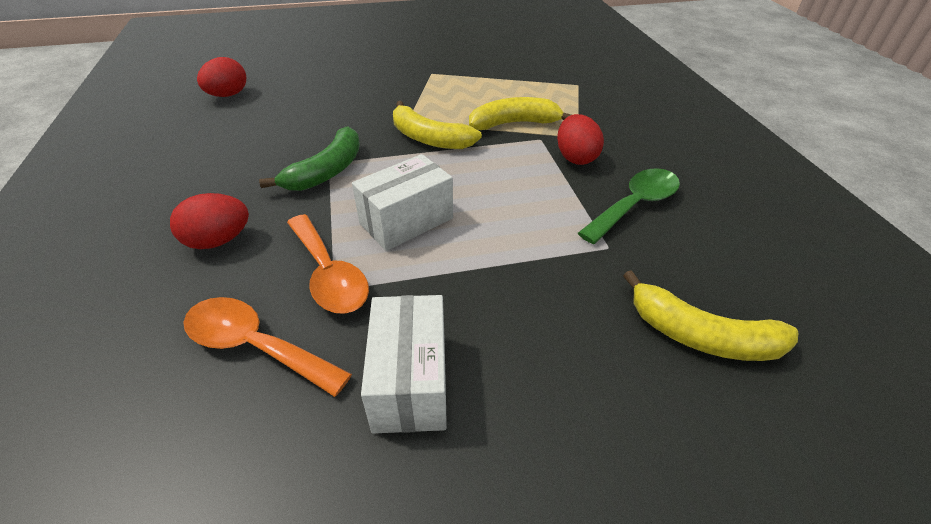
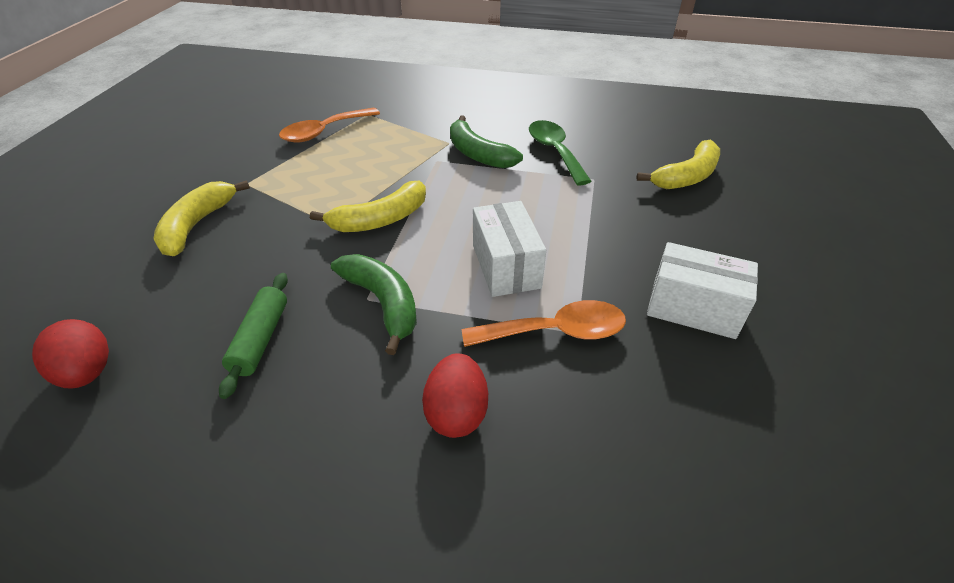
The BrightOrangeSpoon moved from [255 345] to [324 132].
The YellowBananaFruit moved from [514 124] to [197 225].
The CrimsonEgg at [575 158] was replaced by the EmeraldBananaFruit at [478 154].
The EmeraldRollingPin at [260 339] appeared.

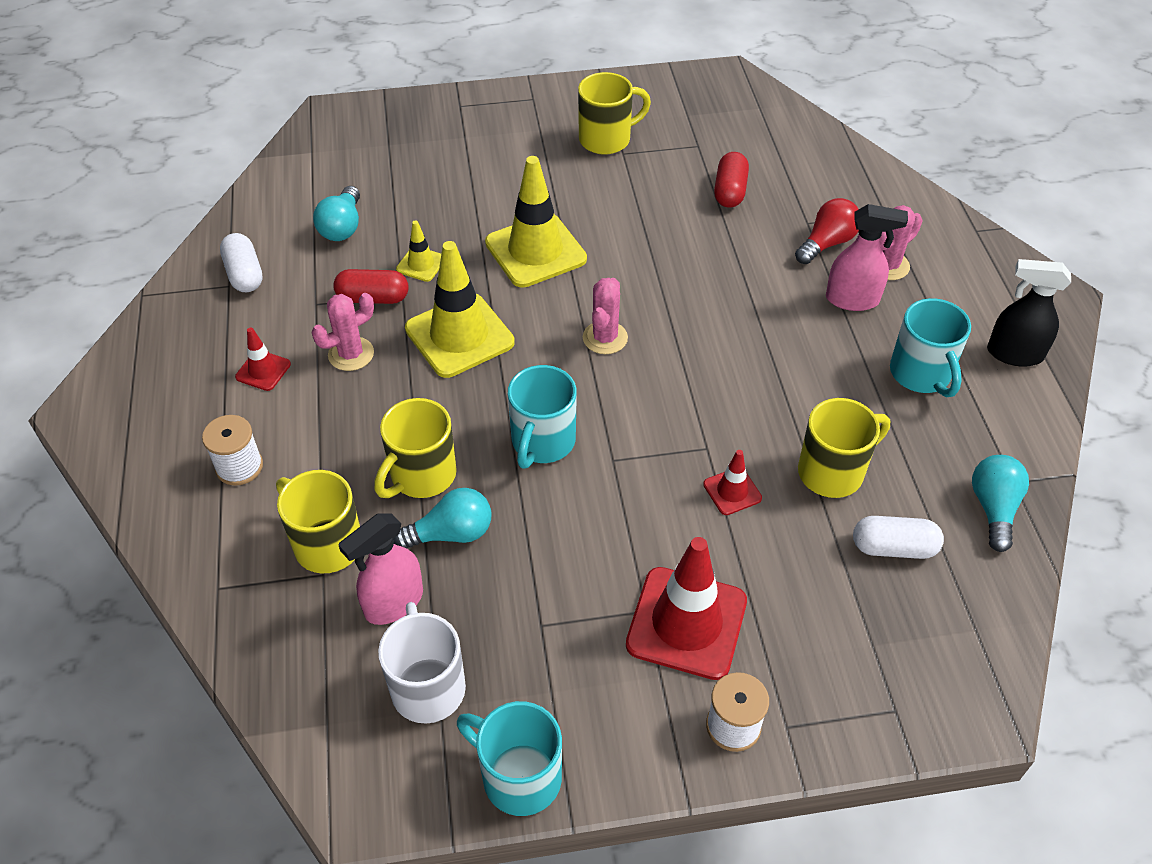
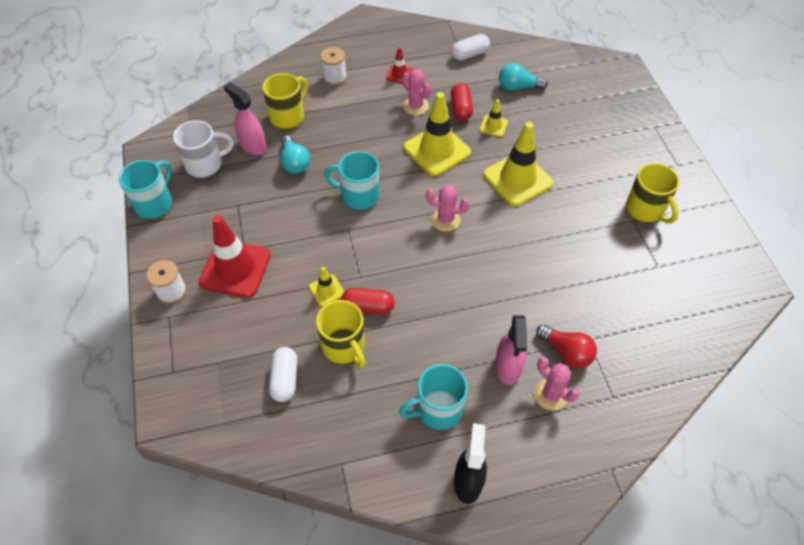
The YellowMug at [421 475] disappeared.
The CrimsonRoadCone at [732 491] became the YellowRoadCone at [326 290].
The CrimsonPillShape moved from [730 191] to [368 307].
The AquaBulb at [993 508] disappeared.

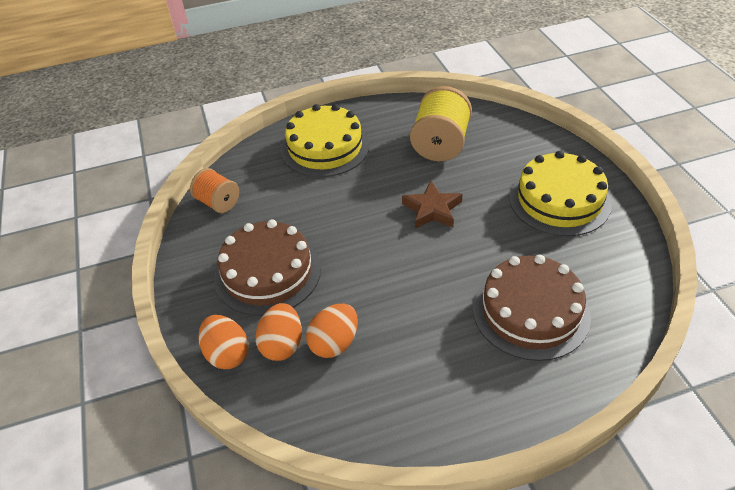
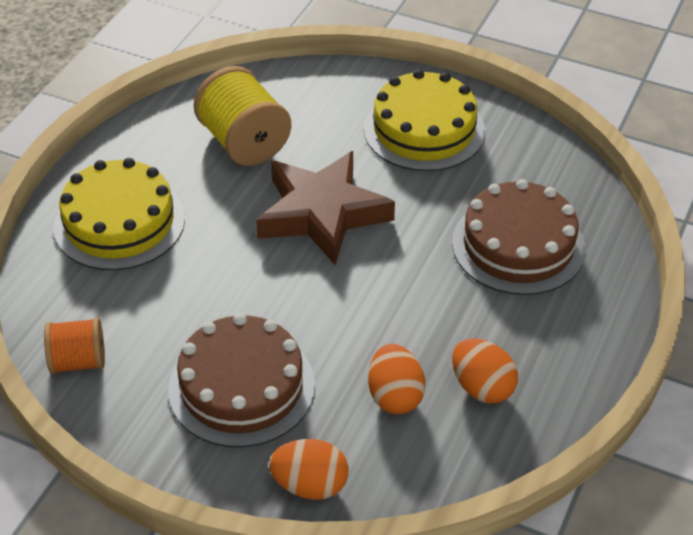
The BrightOrangeEgg moved from [282 345] to [482 387].
The DarkBrownStarShape at [432 210] changed to 1.74 times the size.

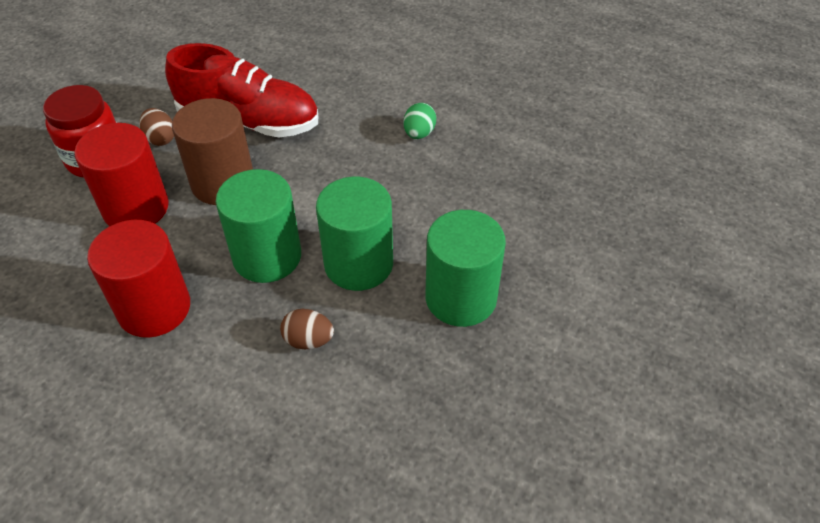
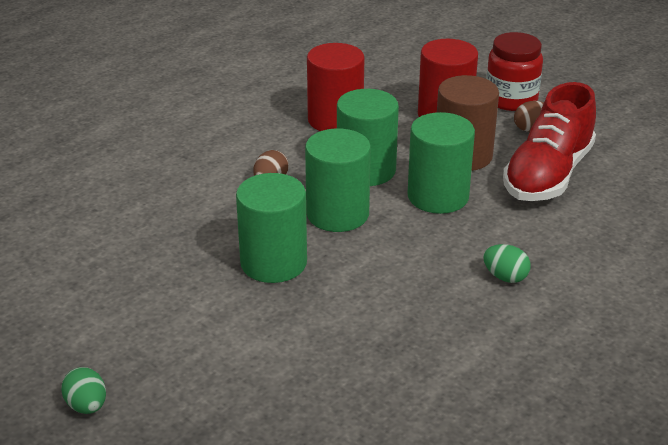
The EmeraldEgg at [87 406] appeared.
The EmeraldCylinder at [438 196] appeared.

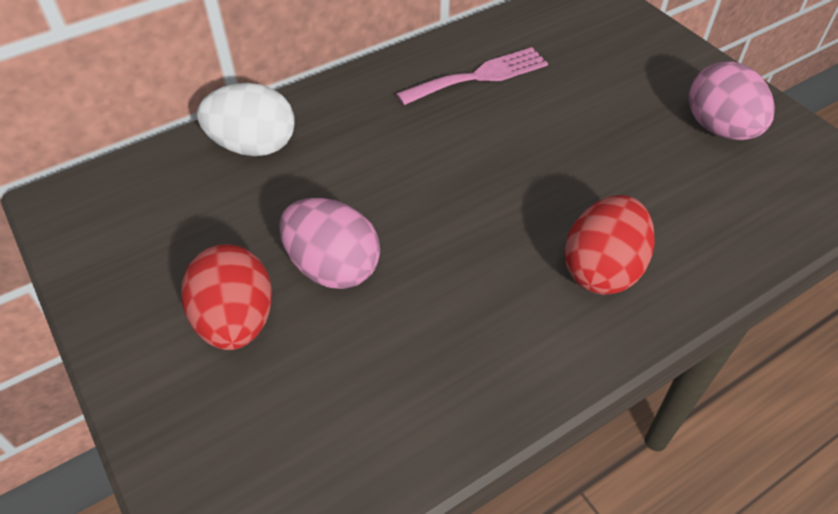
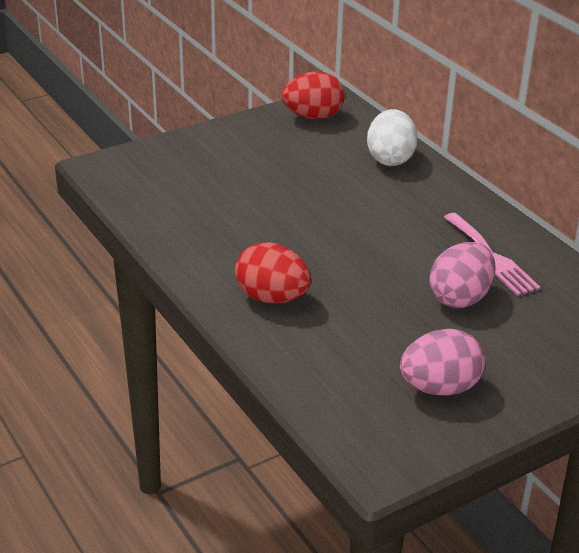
The CrimsonEgg moved from [236 321] to [313 117].
The RosyEgg moved from [333 267] to [460 298].

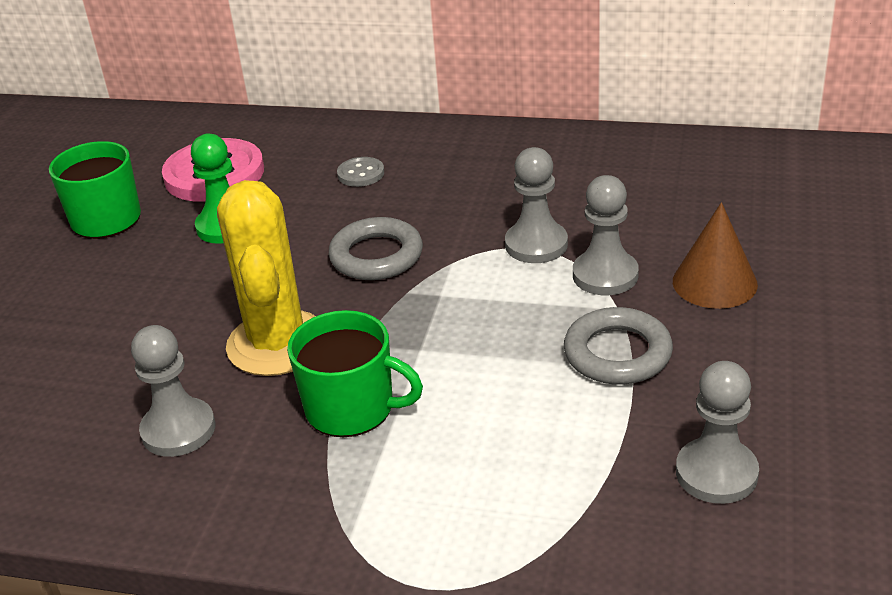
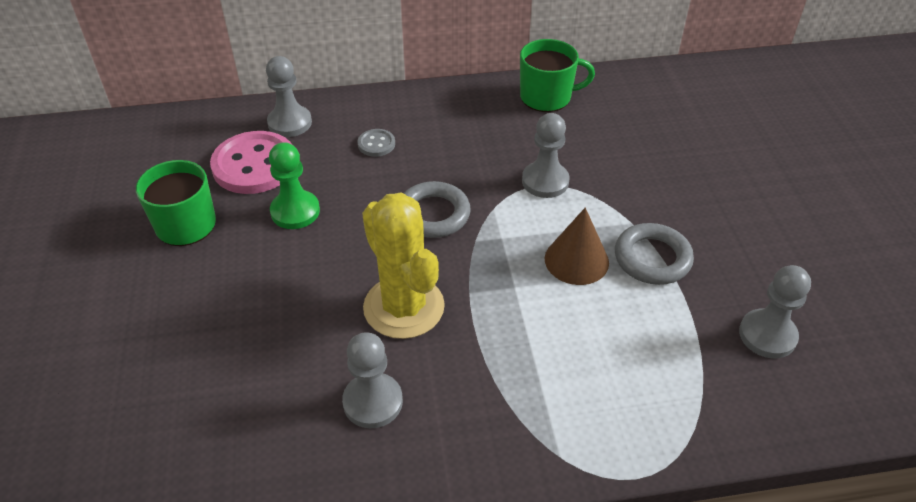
The EmeraldMug moved from [352 408] to [547 97].
The GreyGamePawn moved from [605 275] to [290 123].
The DarkBrownCone moved from [714 282] to [576 260].

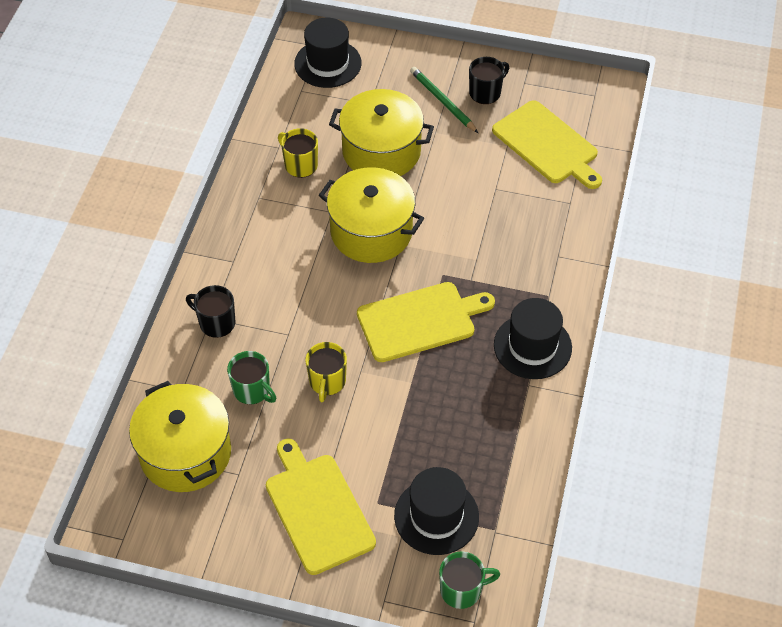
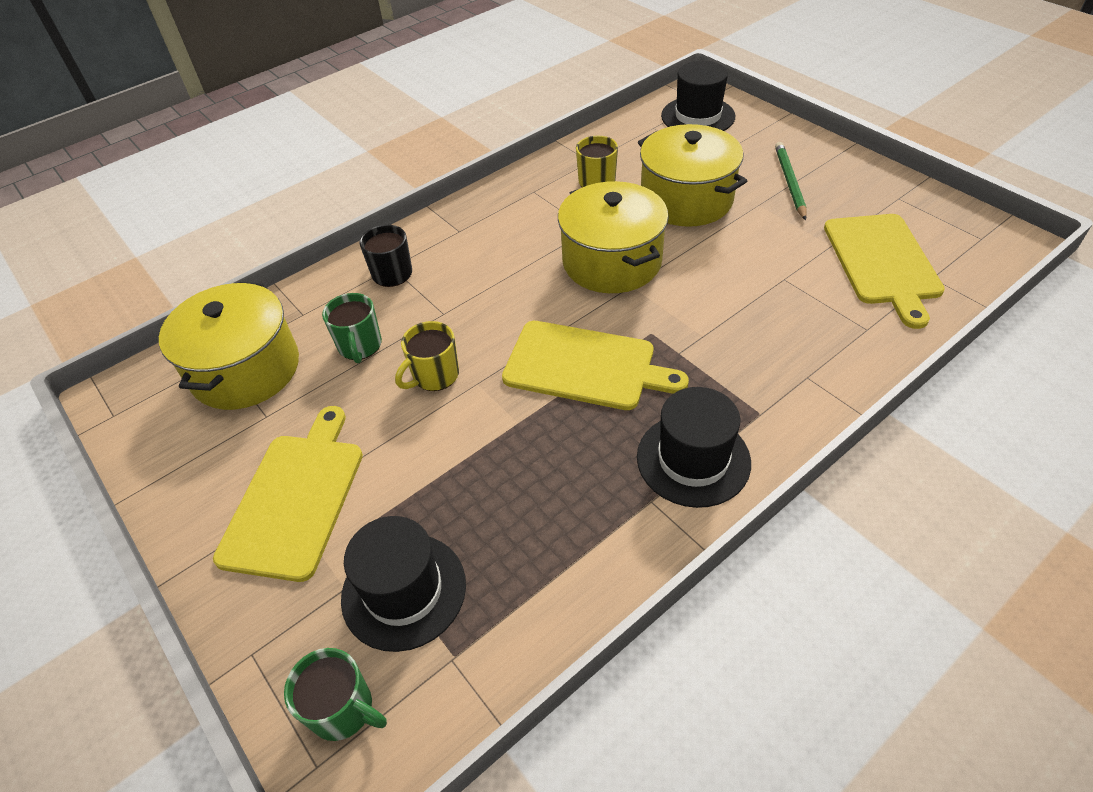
The JetBlackMug at [486 92] disappeared.

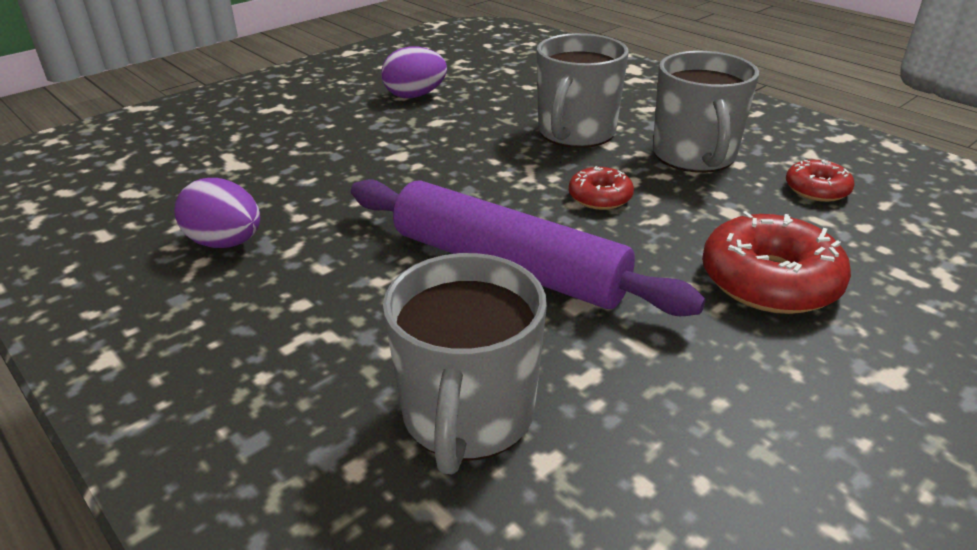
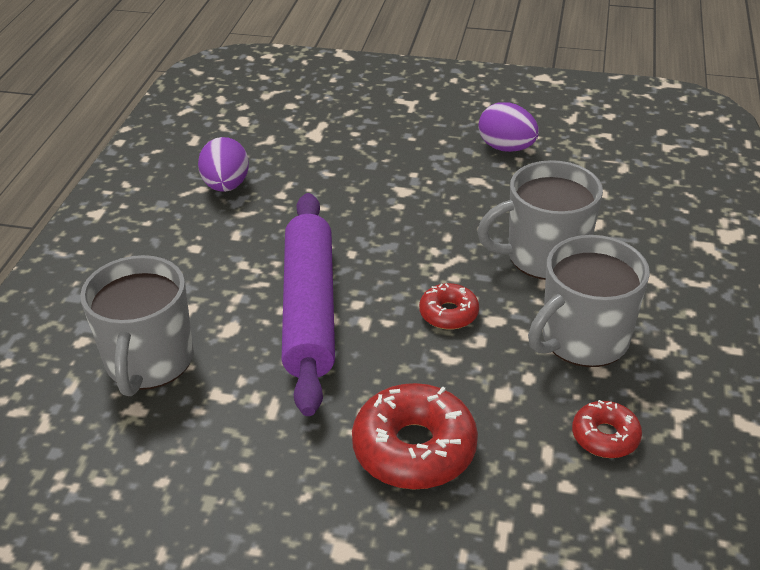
The GreyMug at [467 415] turned 60 degrees counterclockwise.

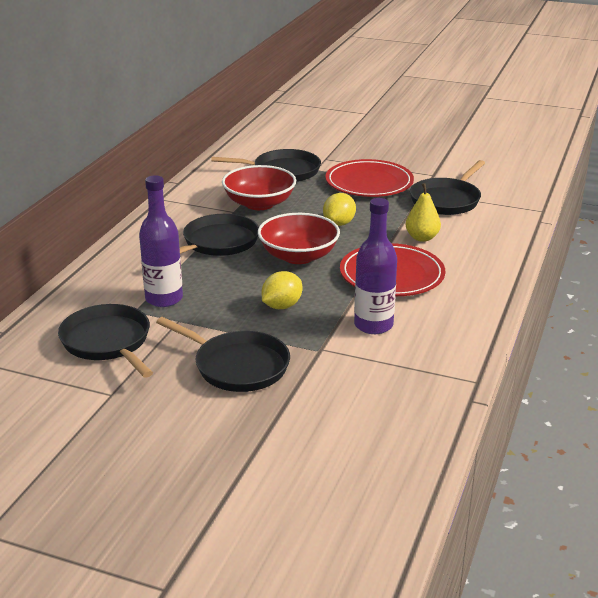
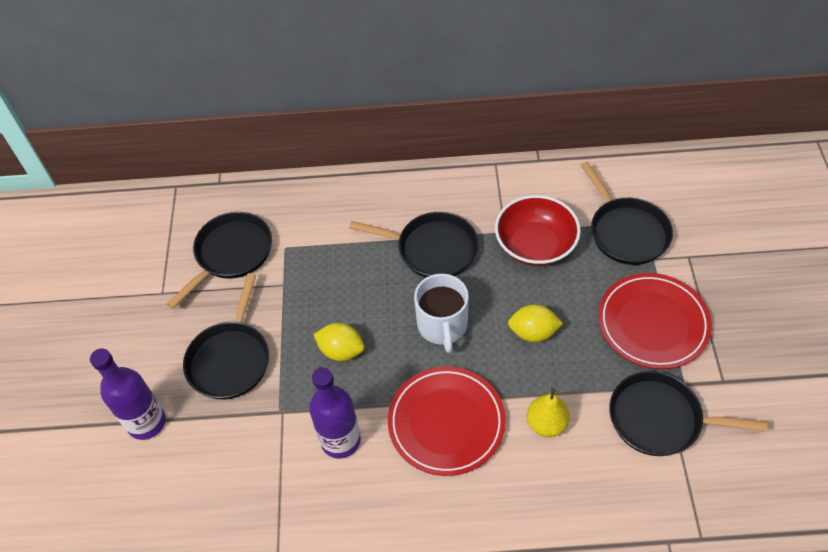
The VioletFlask moved from [164 299] to [147 422].
The CrimsonBowl at [298 256] was replaced by the PureWhiteMug at [442 325].

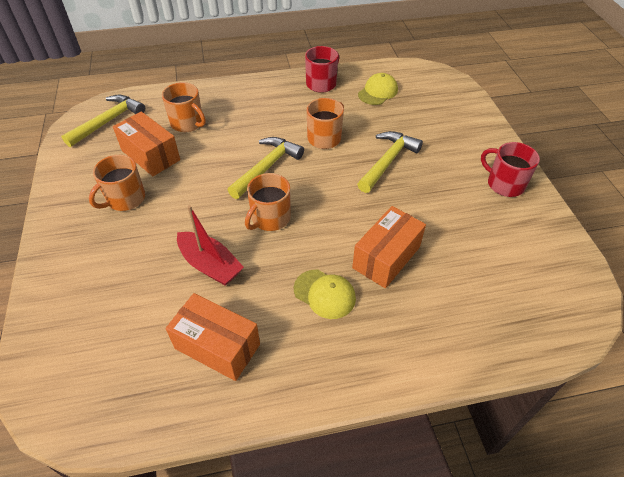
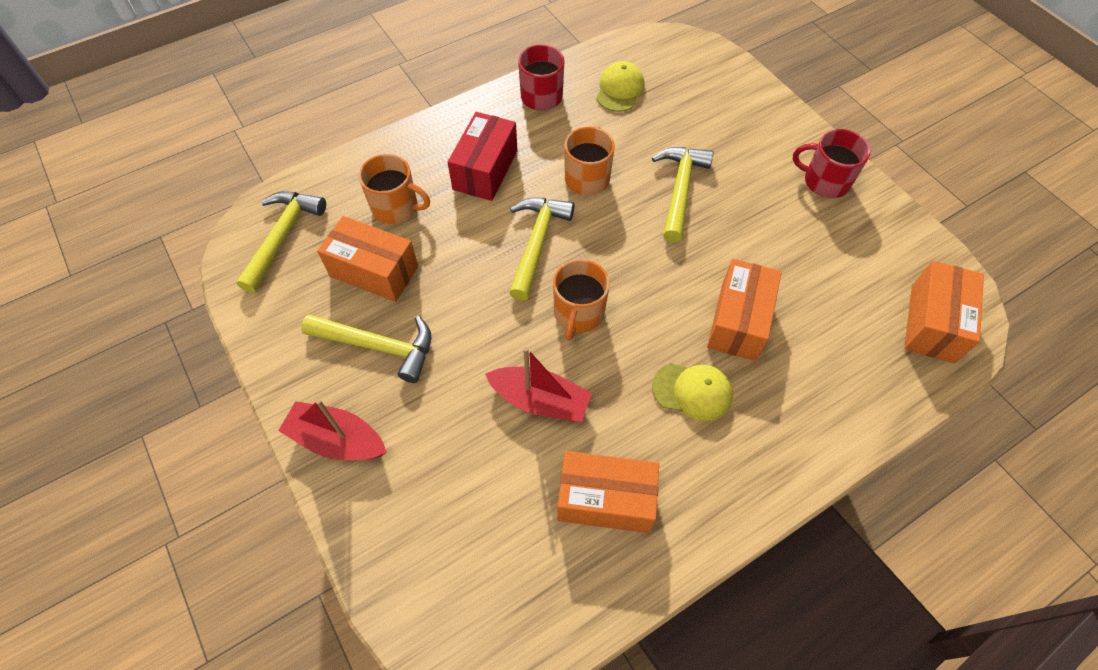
The BrightOrangeMug at [125 199] was replaced by the YellowClawHammer at [378 346].
The CrimsonToyBoat at [337 440] appeared.
The CrimsonPackage at [485 170] appeared.
The BrightOrangePackage at [932 323] appeared.

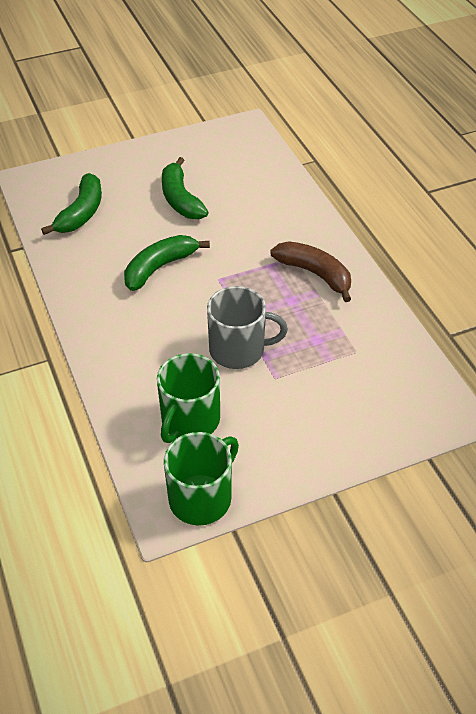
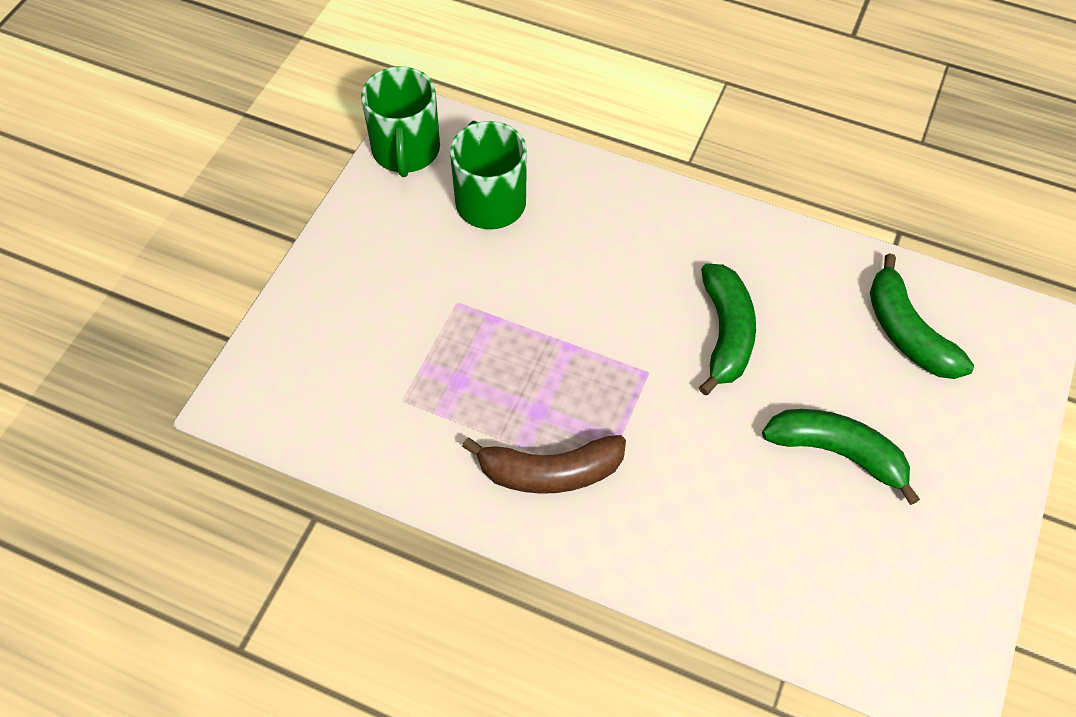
The GreyMug at [238 350] disappeared.

